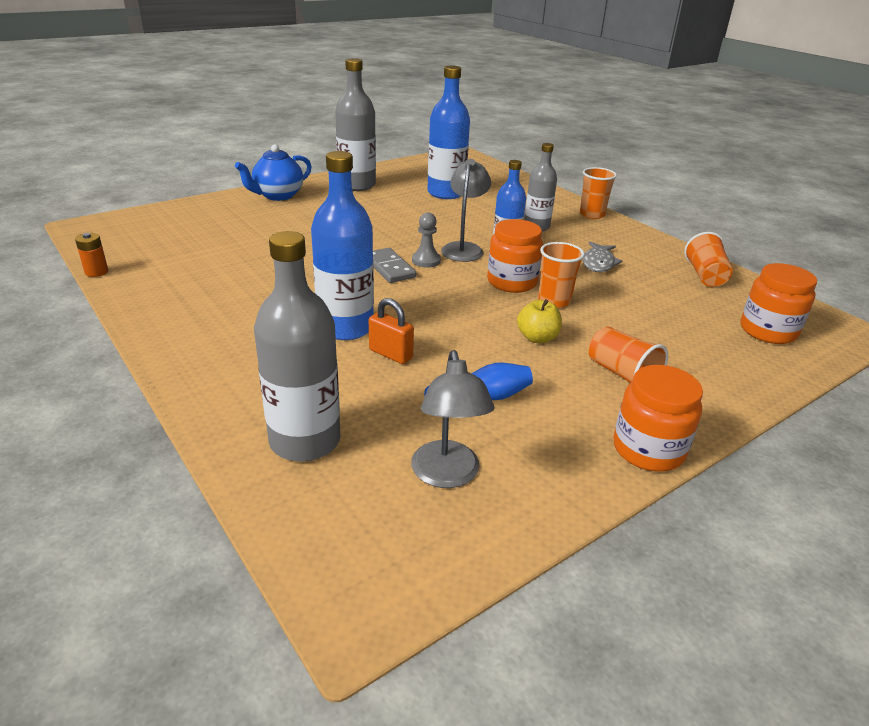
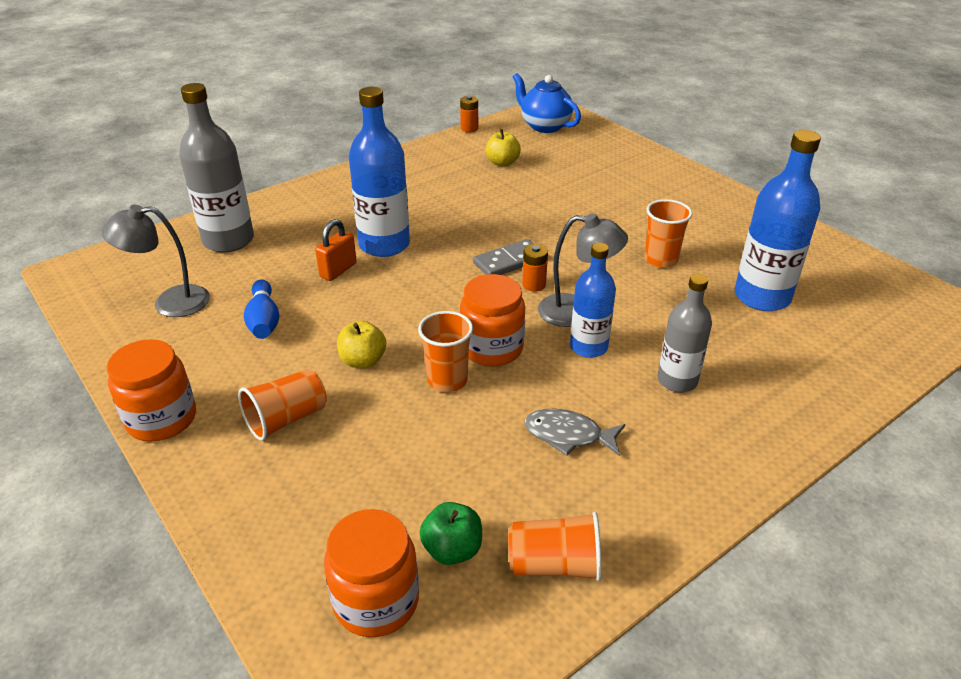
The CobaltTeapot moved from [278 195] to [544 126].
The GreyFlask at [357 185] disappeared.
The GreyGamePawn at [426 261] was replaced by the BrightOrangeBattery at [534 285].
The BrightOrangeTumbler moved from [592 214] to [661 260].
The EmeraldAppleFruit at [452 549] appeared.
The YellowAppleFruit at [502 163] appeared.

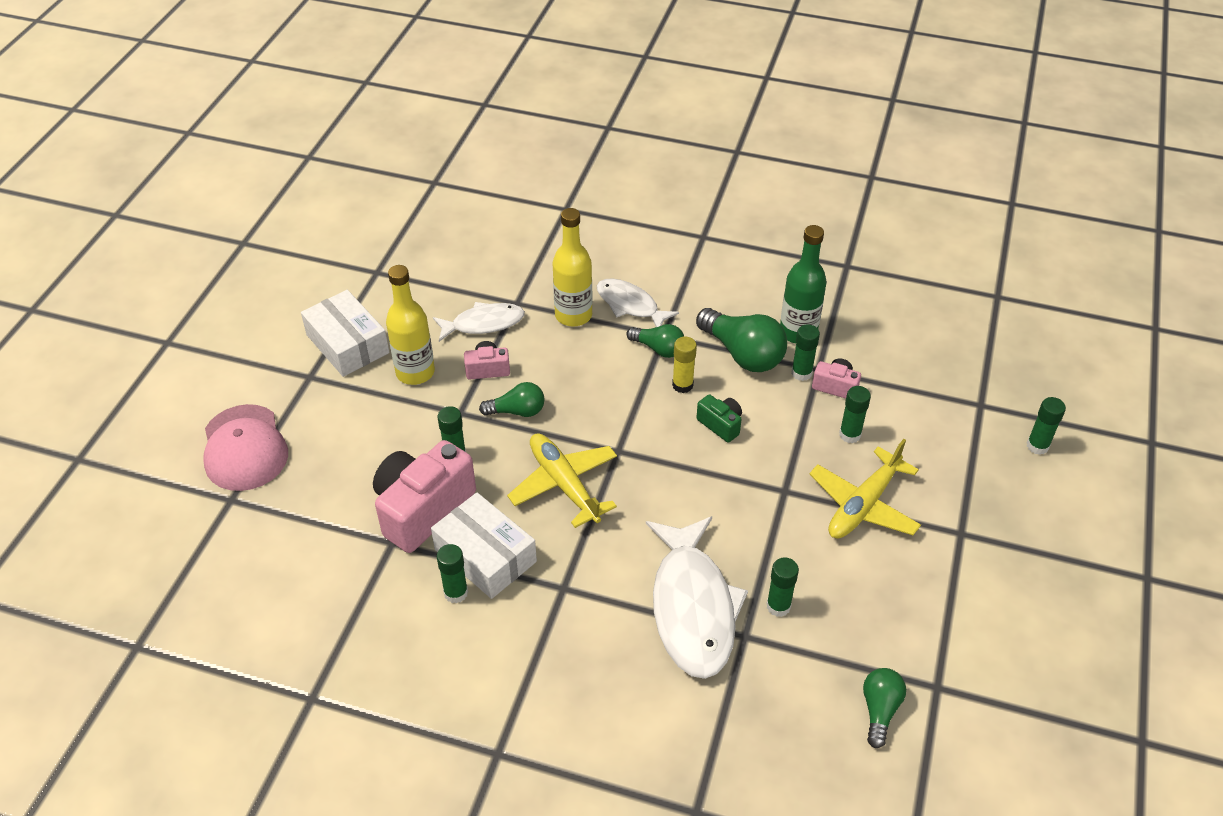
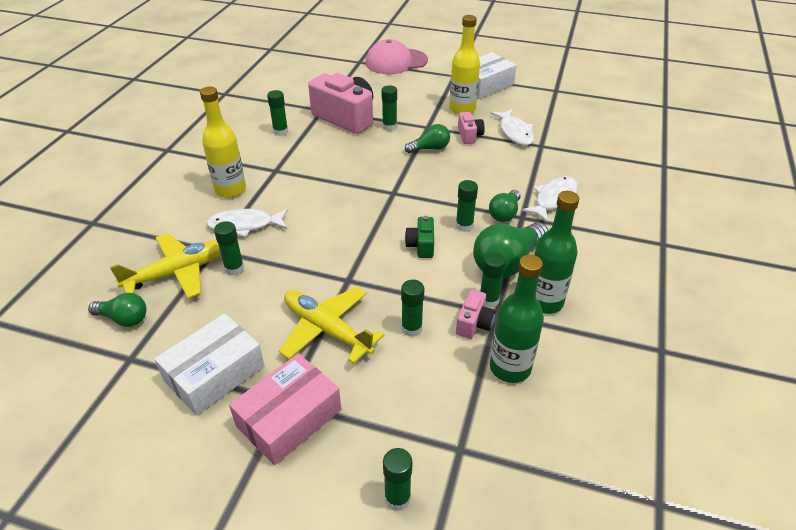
The PureWhitePackage moved from [485 555] to [214 373].
The EmeraldBulb at [517 411] turned 105 degrees counterclockwise.
The YellowToyPlane moved from [564 484] to [178 272].
The YellowFlask moved from [573 315] to [230 190].
The PureWhiteFish at [692 607] changed to 0.58 times the size.
The YellowStickOfGlue at [682 385] became the EmeraldStickOfGlue at [464 226].
The EmeraldCamera at [720 424] turned 135 degrees clockwise.
The RosyPackage at [289 418] appeared.
The EmeraldFlask at [510 368] appeared.

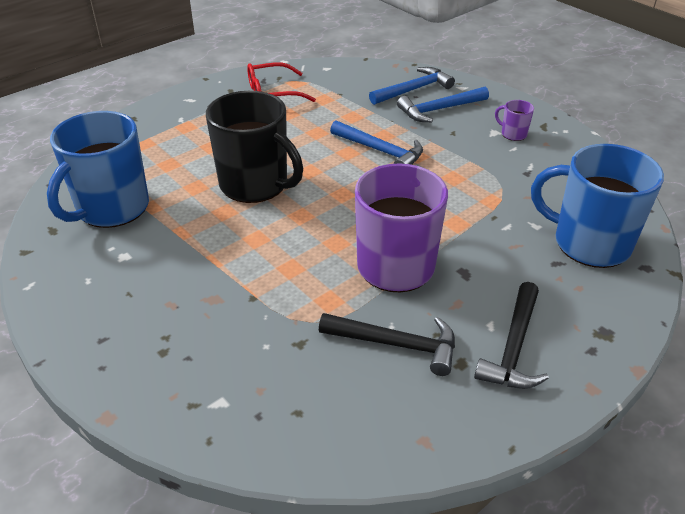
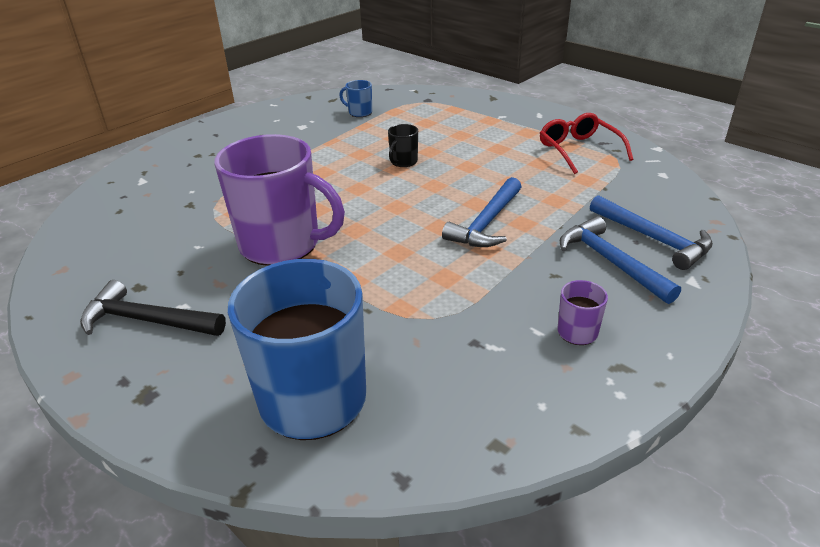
The CobaltMug at [111 209] changed to 0.41 times the size.
The JetBlackMug at [255 185] changed to 0.41 times the size.
The JetBlackClawHammer at [396 344] disappeared.

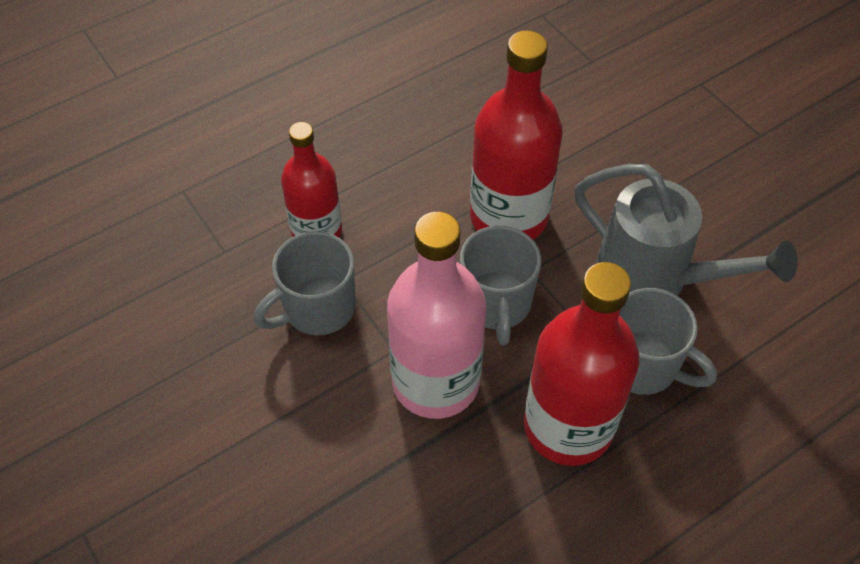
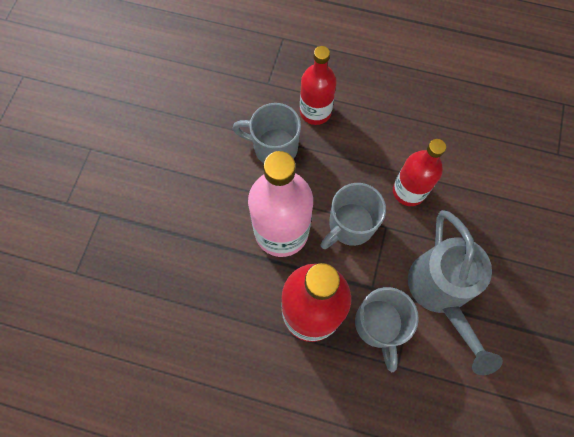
The CrimsonFlask at [508 216] changed to 0.64 times the size.

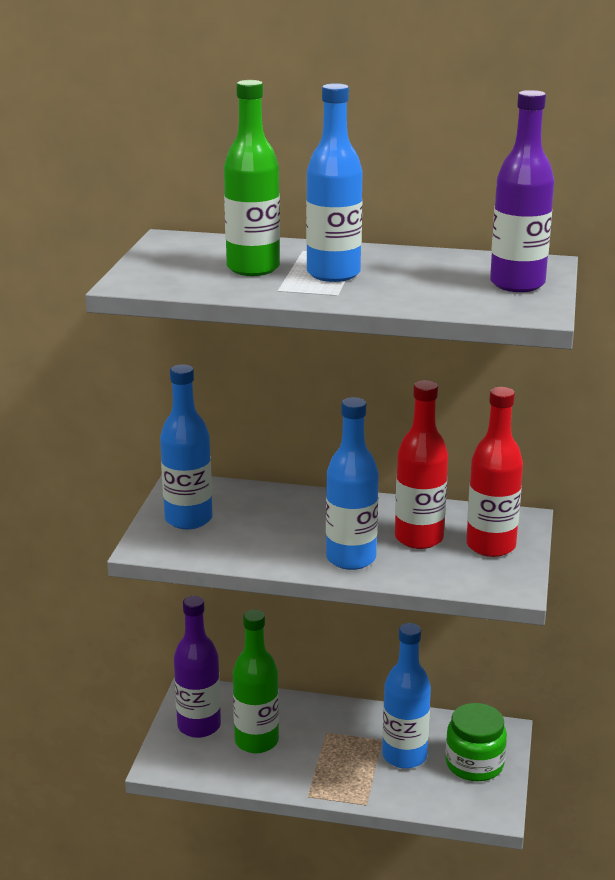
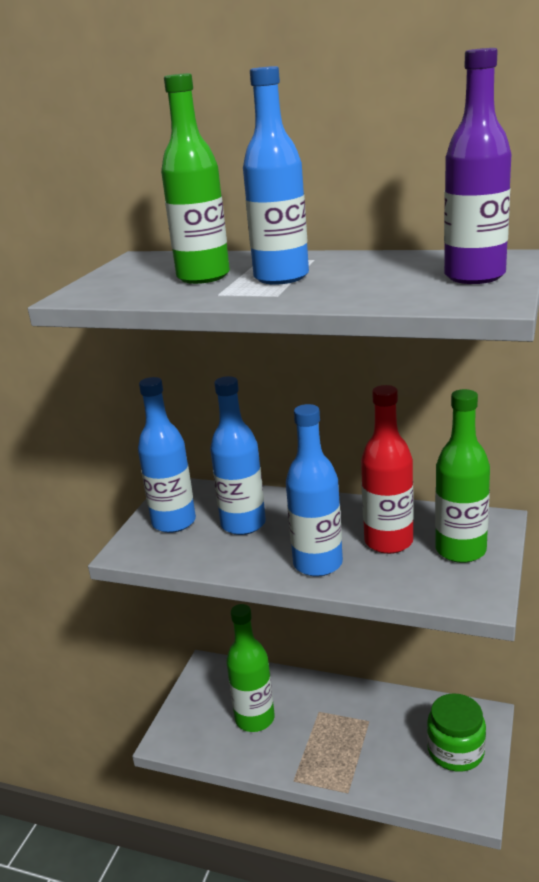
The VioletFlask at [199 726] disappeared.
The CobaltFlask moved from [404 756] to [243 524].
The CrimsonFlask at [490 546] became the EmeraldFlask at [460 550].

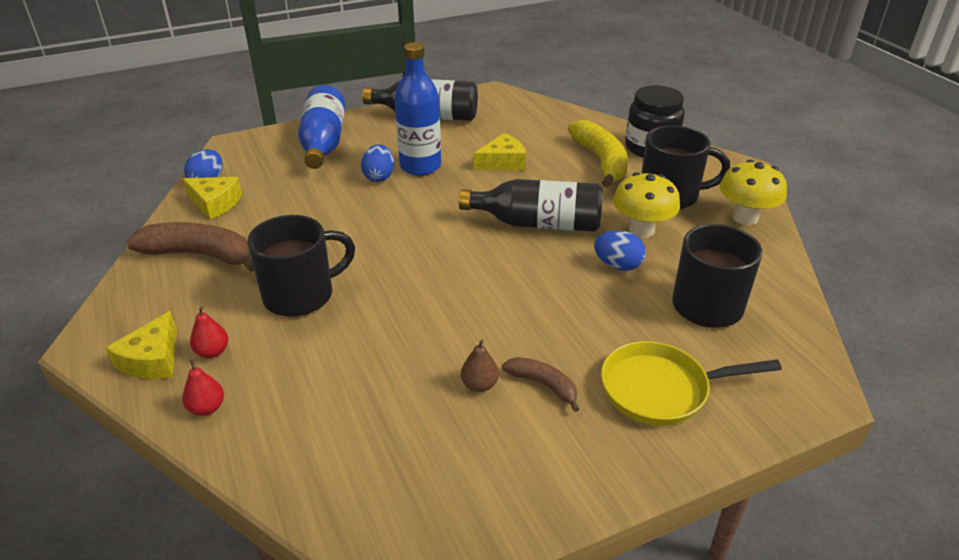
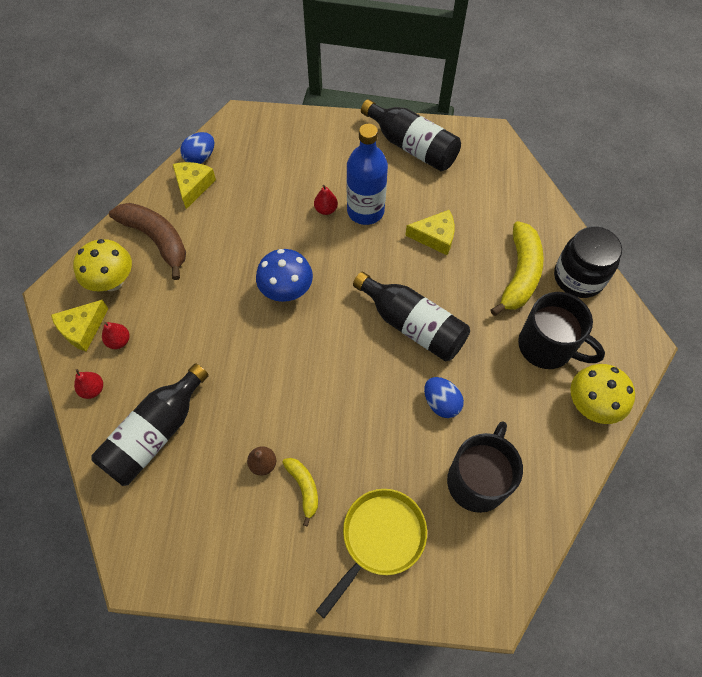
The YellowCheese at [215 203] turned 135 degrees counterclockwise.
The JetBlackMug at [301 295] disappeared.
The CobaltFlask at [323 143] disappeared.
The CobaltEgg at [379 177] was replaced by the CrimsonPearFruit at [326 209].
The DarkBrownBananaFruit at [543 385] became the YellowBananaFruit at [304 488].
The YellowPan at [661 389] turned 105 degrees clockwise.
The YellowFungus moved from [641 230] to [112 281].
The JetBlackFlask at [156 433] appeared.
The CobaltFungus at [286 291] appeared.

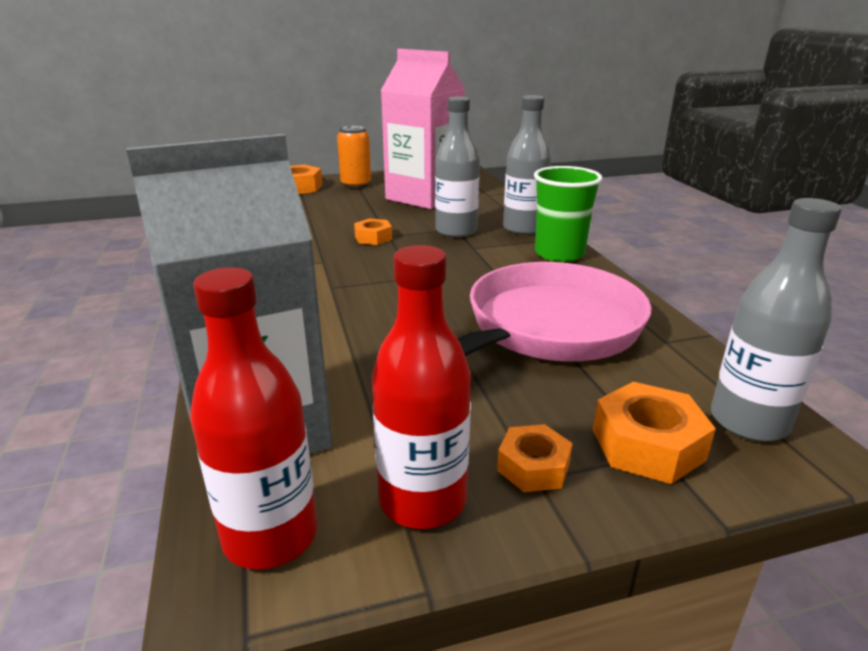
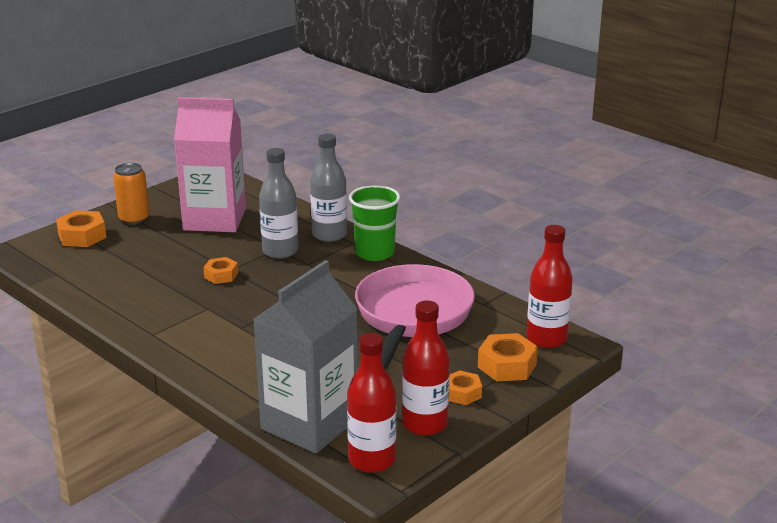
The GreyFlask at [748 421] became the CrimsonFlask at [546 338].

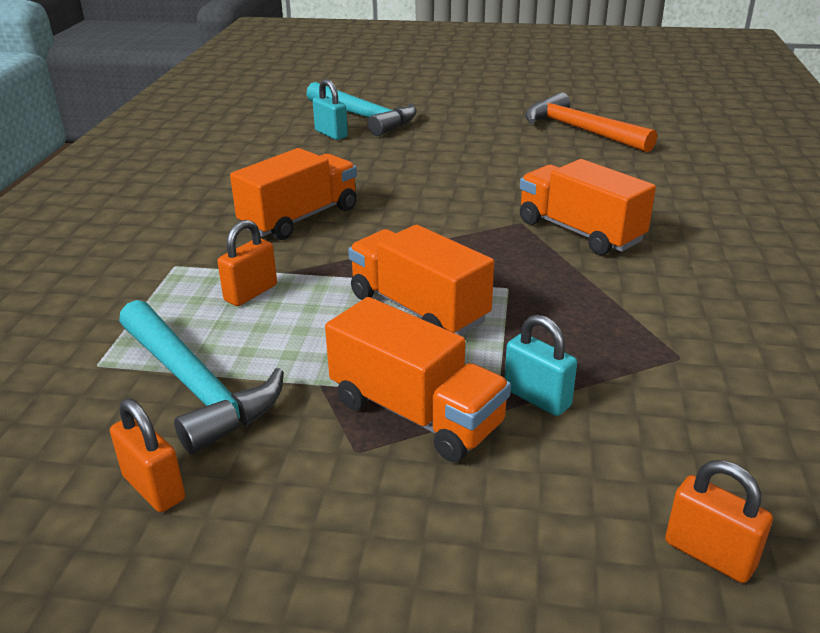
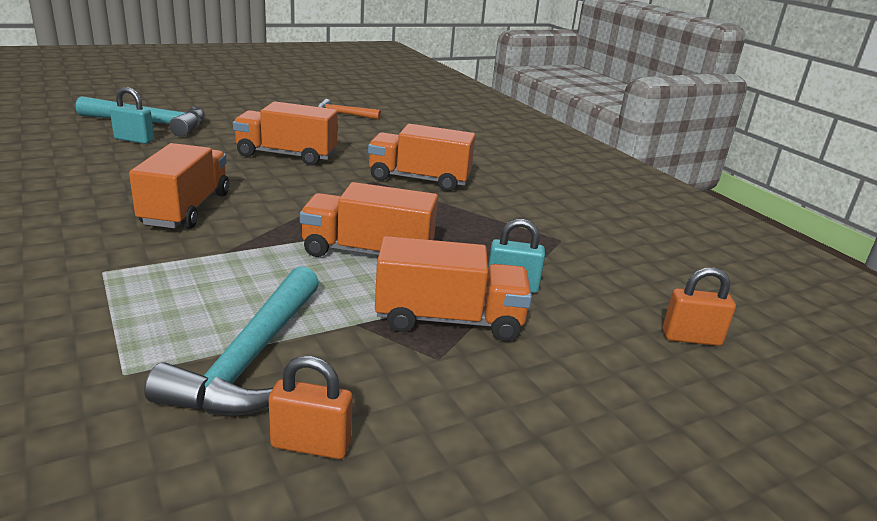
The AquaClawHammer at [195 386] turned 90 degrees clockwise.
The BrightOrangeLock at [251 293] disappeared.
The BrightOrangeClawHammer at [580 130] changed to 0.58 times the size.
The BrightOrangeToyTruck at [286 155] appeared.

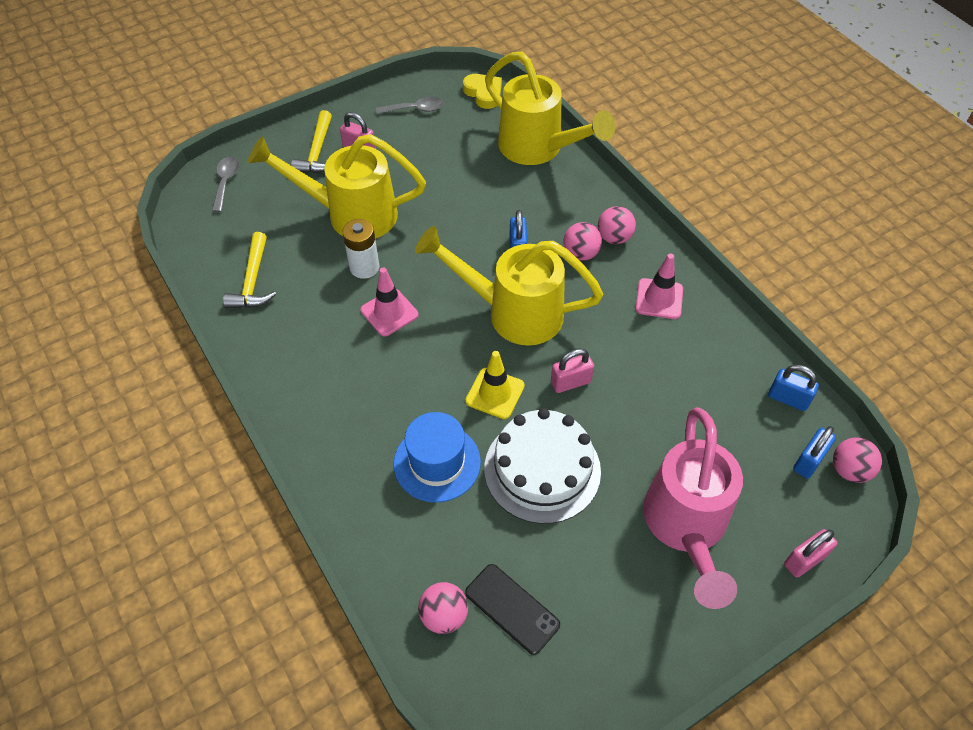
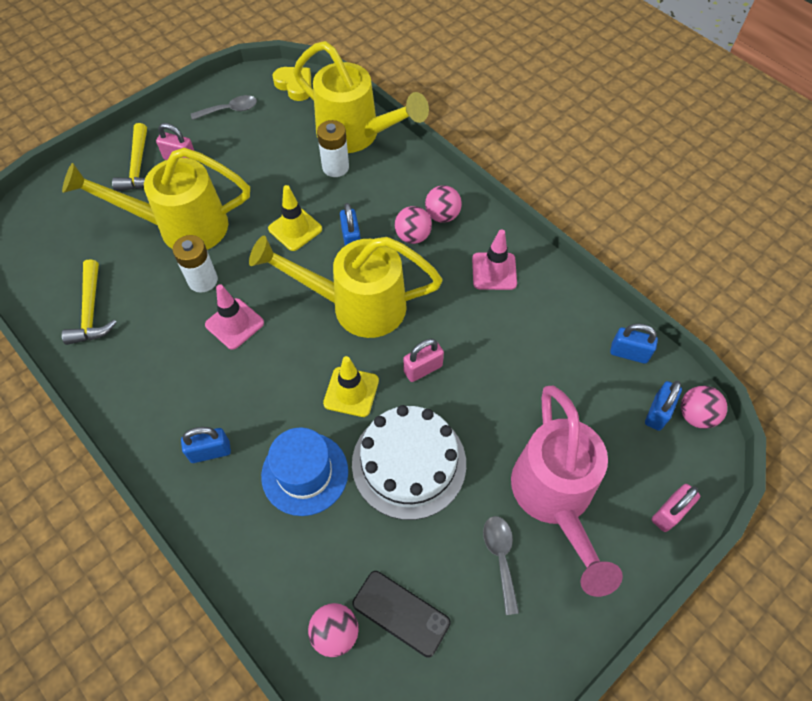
The GreySpoon moved from [226 182] to [500 557].
The CobaltLock at [210 452] appeared.
The YellowRoadCone at [295 229] appeared.
The PureWhiteBattery at [335 167] appeared.

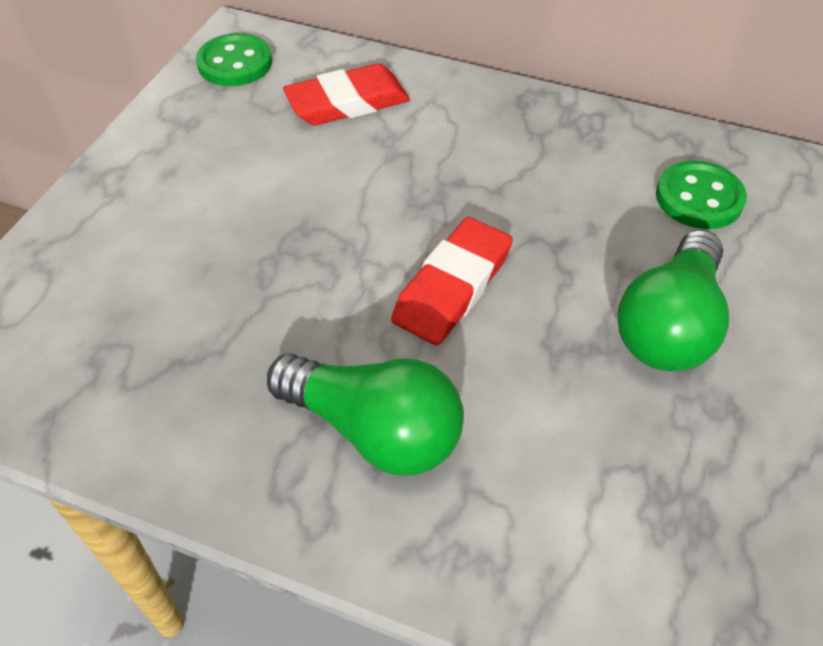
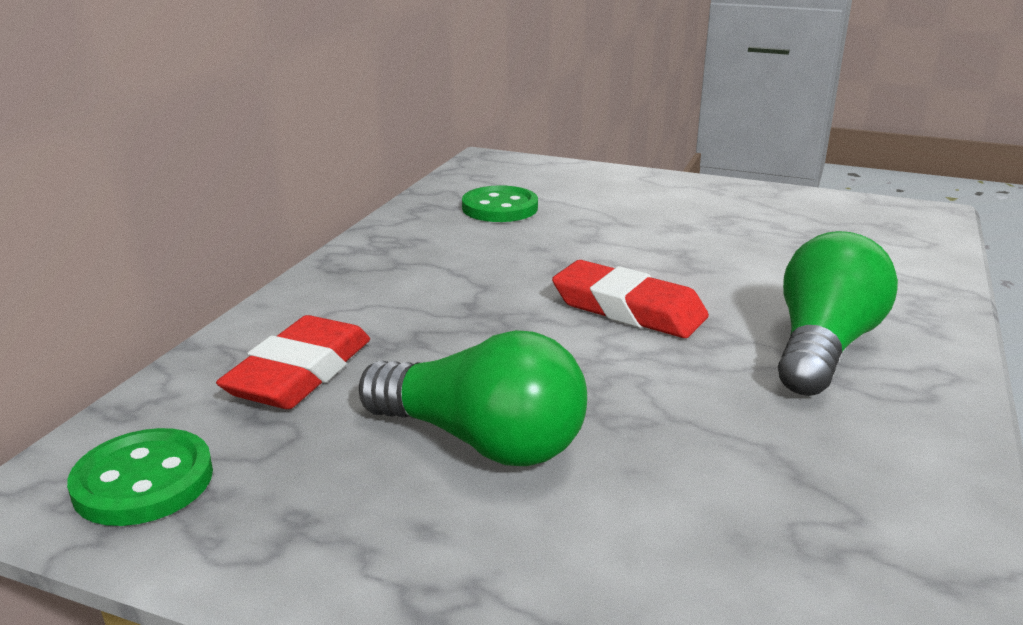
The CrimsonPencilEraser at [347 103] turned 45 degrees clockwise.
The EmeraldBulb moved from [669 325] to [482 441].

